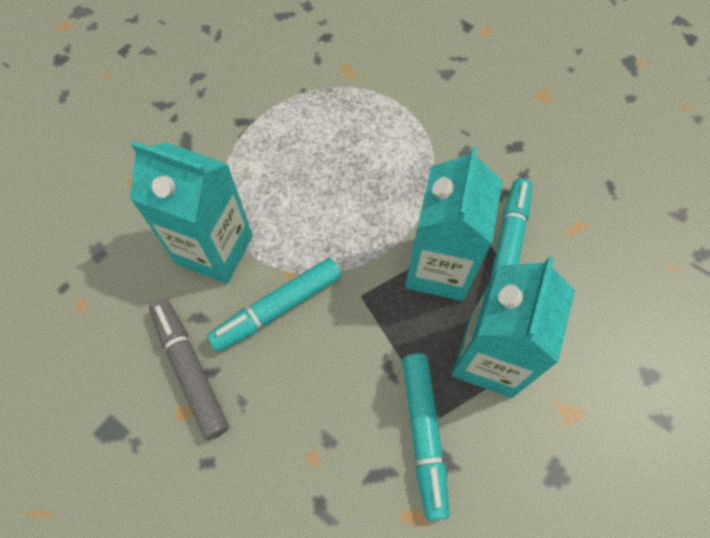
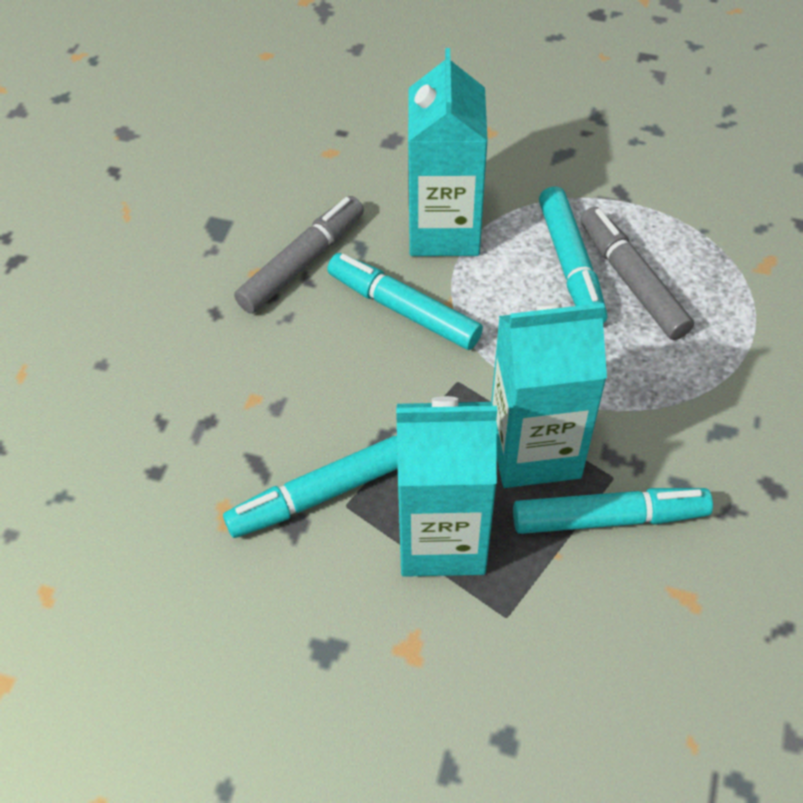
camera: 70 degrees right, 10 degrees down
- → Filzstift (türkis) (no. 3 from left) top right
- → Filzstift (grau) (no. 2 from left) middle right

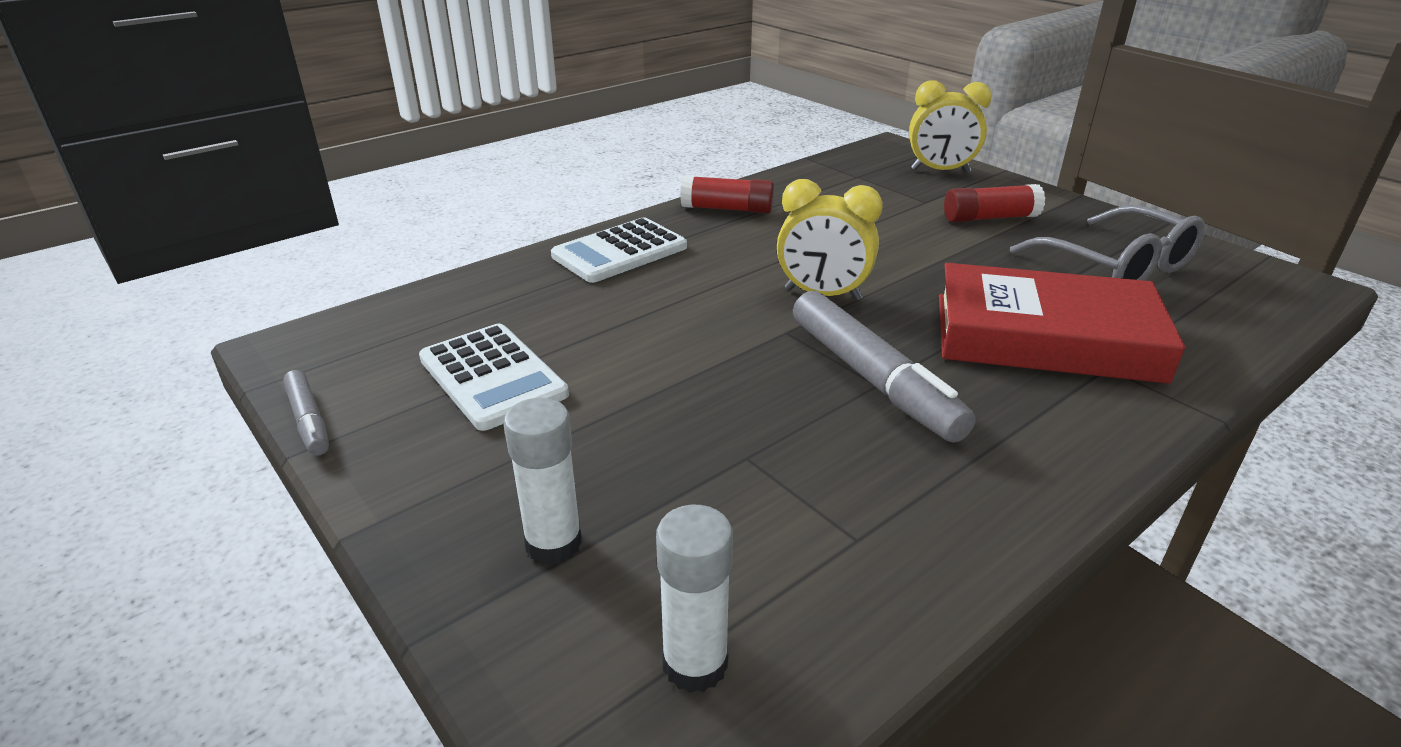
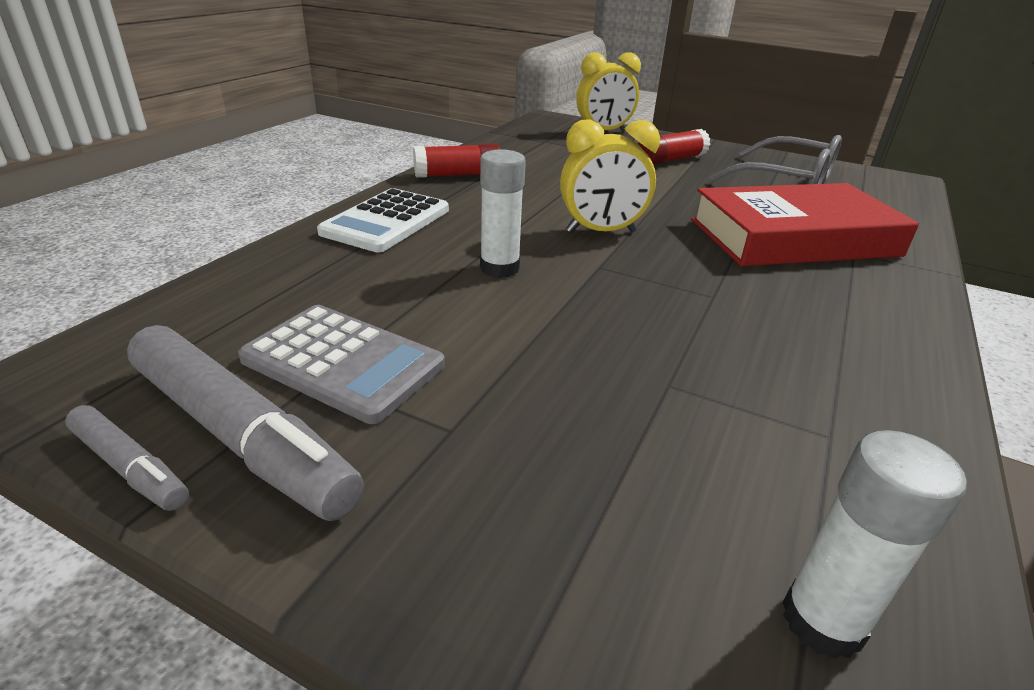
camera: 25 degrees left, 0 degrees up
Filzstift (grau) (no. 2 from left) centre → Filzstift (grau) (no. 2 from left) middle left, relocated
Taschenrechner (weiß) (no. 1 from left) centre → Taschenrechner (grau) middle left
Klebestift (weiß) (no. 1 from left) centre → Klebestift (weiß) (no. 1 from left) top centre, relocated

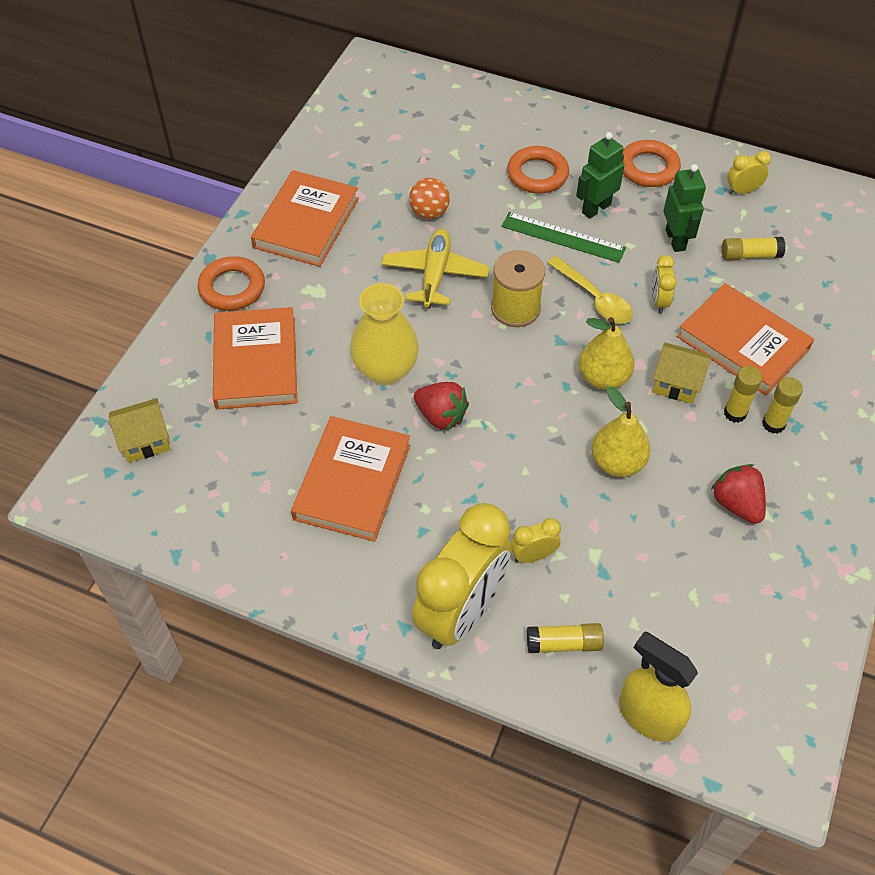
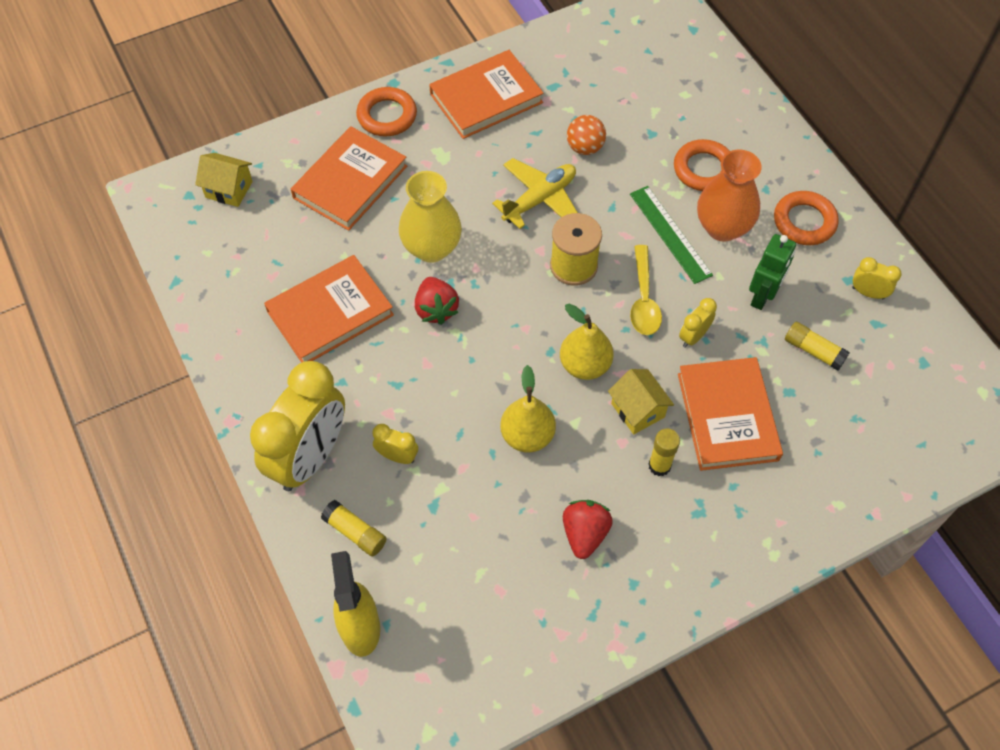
camera: 40 degrees right, 5 degrees up
Wecker (gelb) (no. 1 from left) centre → Wecker (gelb) (no. 1 from left) middle left, 45 degrees counterclockwise
Roboter (grün) (no. 1 from left) top right → Vase (orange) top right
Klebestift (gelb) (no. 4 from left) middle right → -

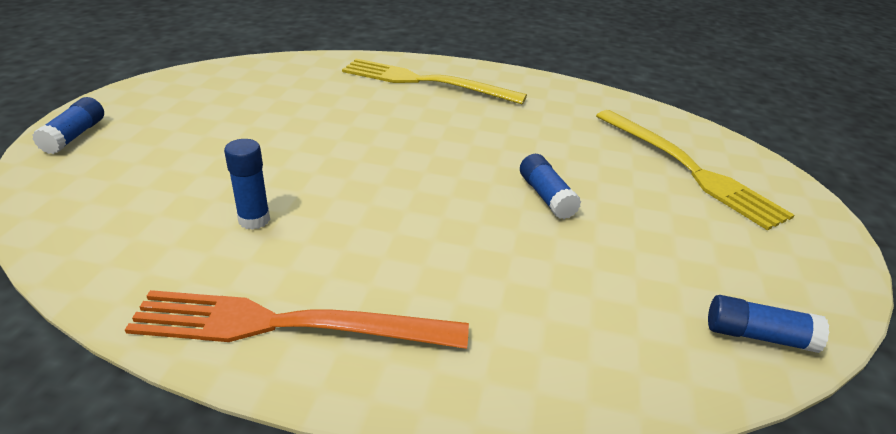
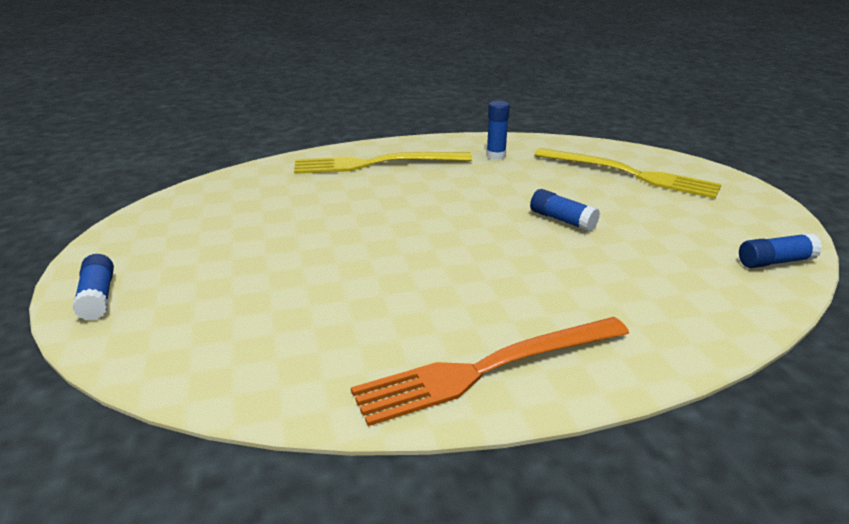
camera: 25 degrees left, 5 degrees down
Klebestift (blau) (no. 2 from left) middle left → Klebestift (blau) (no. 2 from left) top centre, relocated

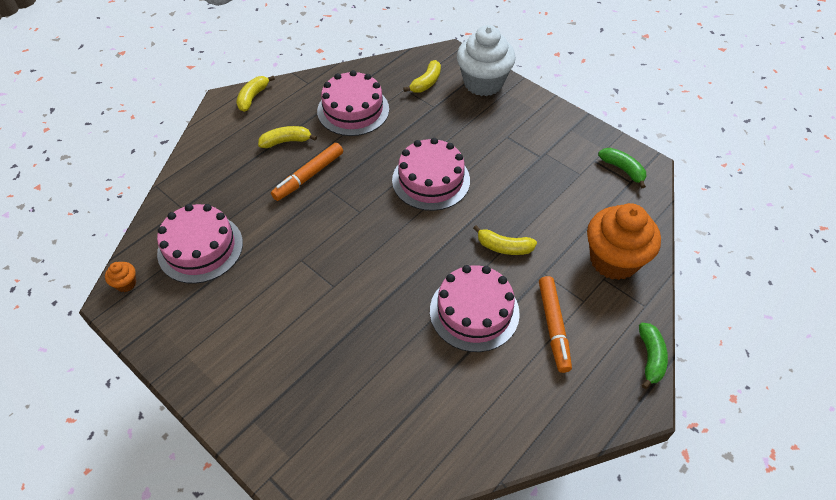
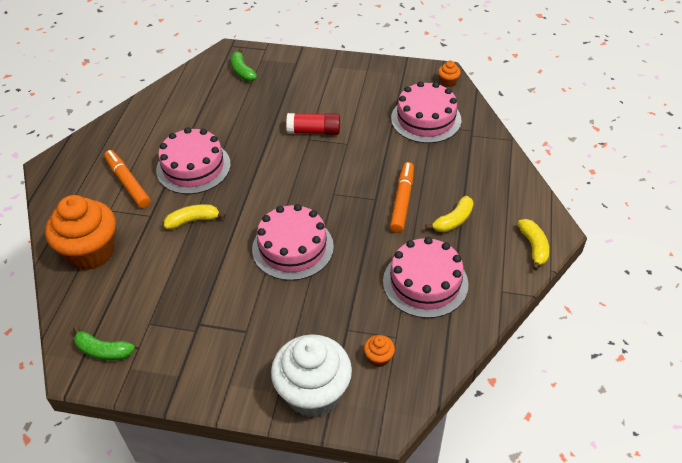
camera: 150 degrees right, 5 degrees down
Banane (grün) (no. 2 from left) bottom right → Banane (grün) (no. 2 from left) top centre, relocated
- → Klebestift (rot) top centre
Banane (gelb) (no. 3 from left) top centre → Muffin (orange) (no. 2 from left) bottom centre

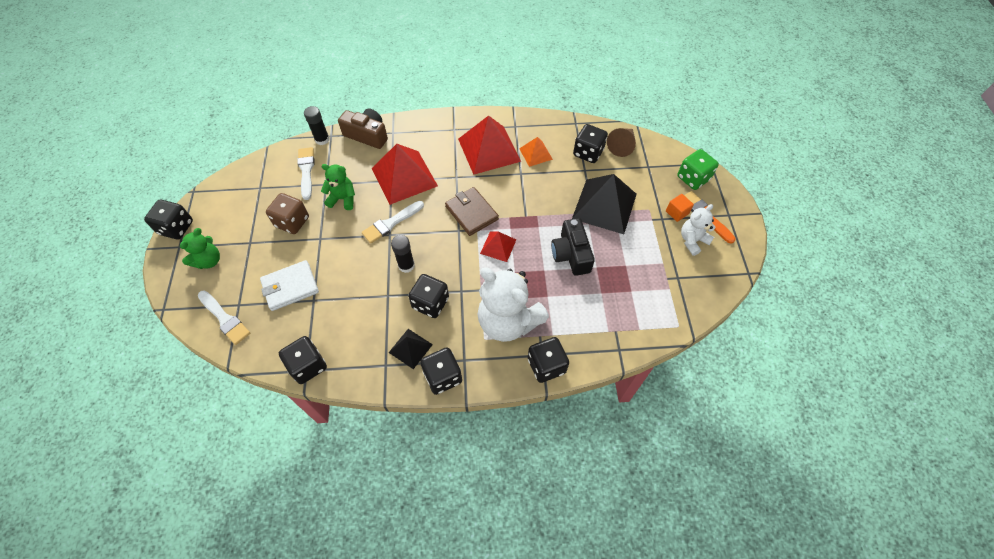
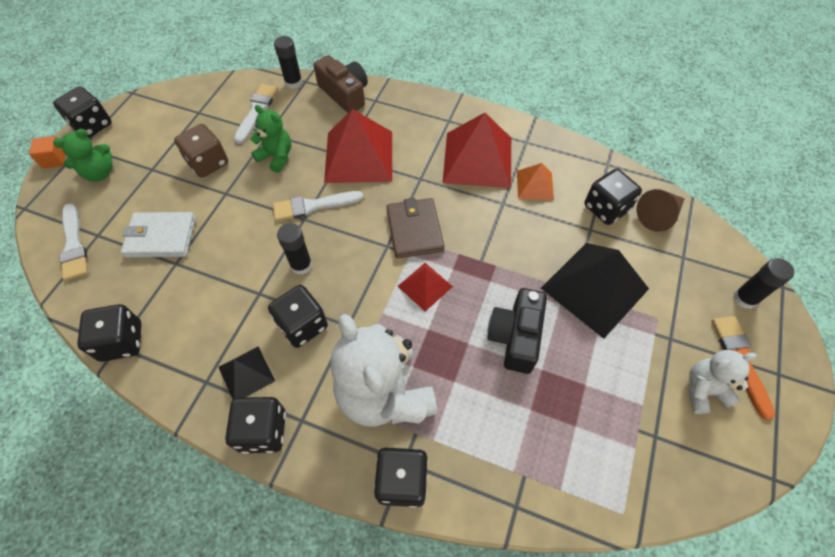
camera: 25 degrees right, 0 degrees up
Kubus (orange) middle right → Kubus (orange) top left, relocated
Spielwürfel (grün) top right → Klebestift (schwarz) (no. 3 from left) middle right

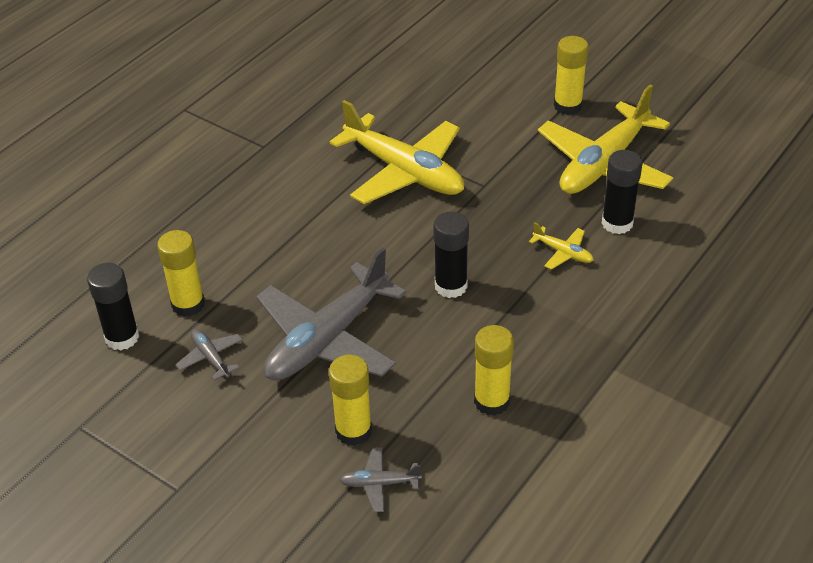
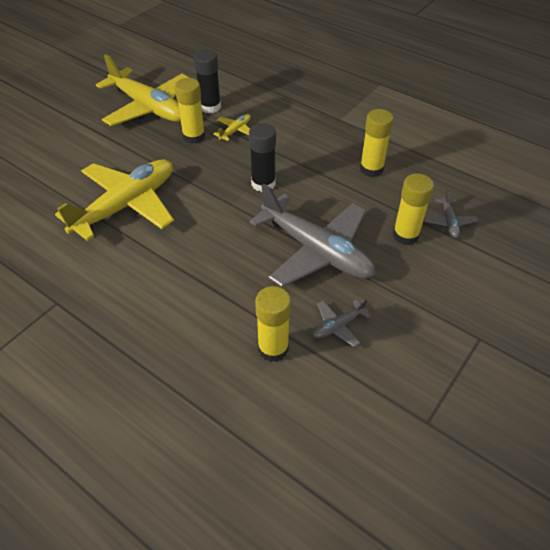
camera: 90 degrees left, 5 degrees up
Klebestift (gelb) (no. 4 from left in the first image) top right → Klebestift (gelb) (no. 1 from left) top centre, relocated
Klebestift (schwarz) (no. 1 from left) middle left → -

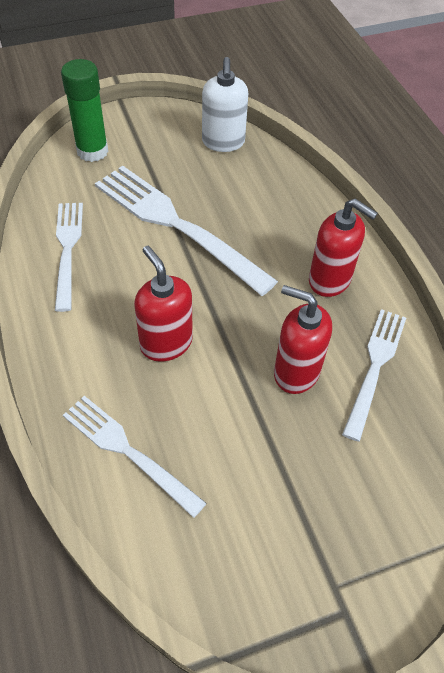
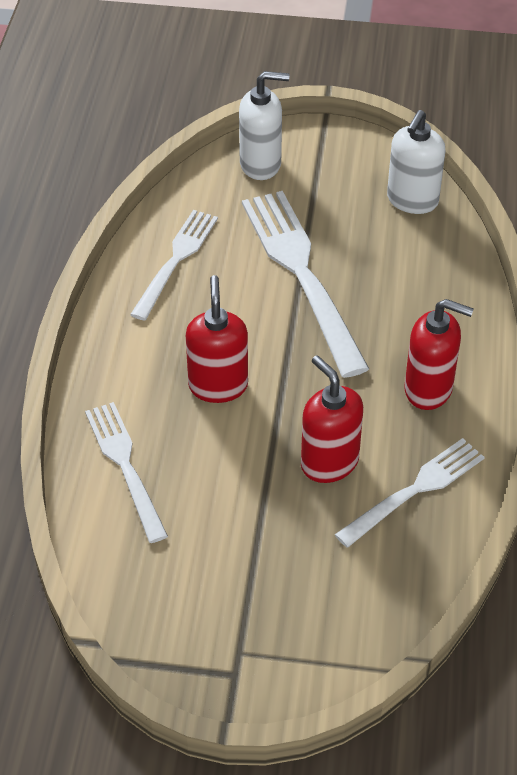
camera: 30 degrees right, 5 degrees down
Klebestift (grün) top left → Seifenspender (weiß) (no. 1 from left) top centre
Seifenspender (rot) (no. 3 from left) middle right, 45 degrees counterclockwise

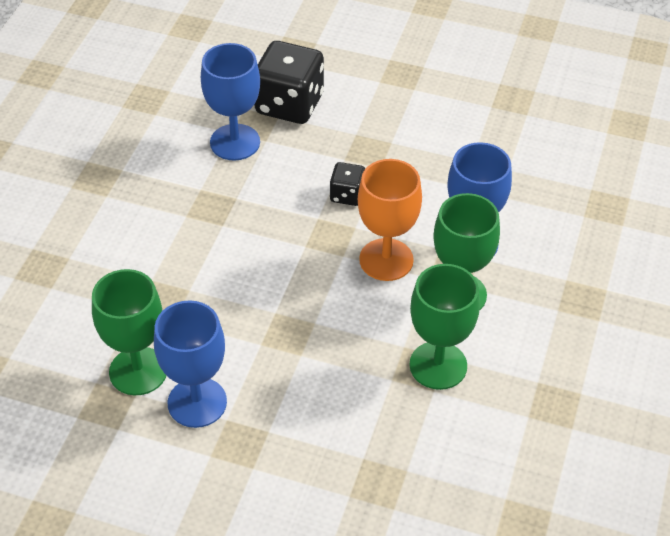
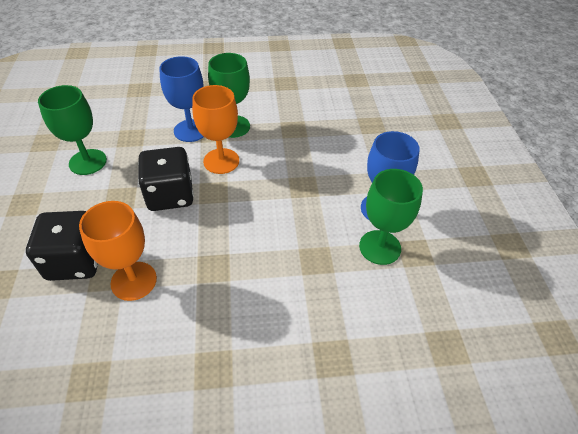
camera: 115 degrees left, 0 degrees up
Kelch (grün) (no. 2 from left in the first image) centre → Kelch (grün) (no. 1 from left) top left, relocated
Kelch (blau) (no. 2 from left) top centre → Kelch (orange) (no. 1 from left) middle left
Spielwürfel (schwarz) (no. 2 from left) centre → Spielwürfel (schwarz) (no. 2 from left) middle left, x1.95

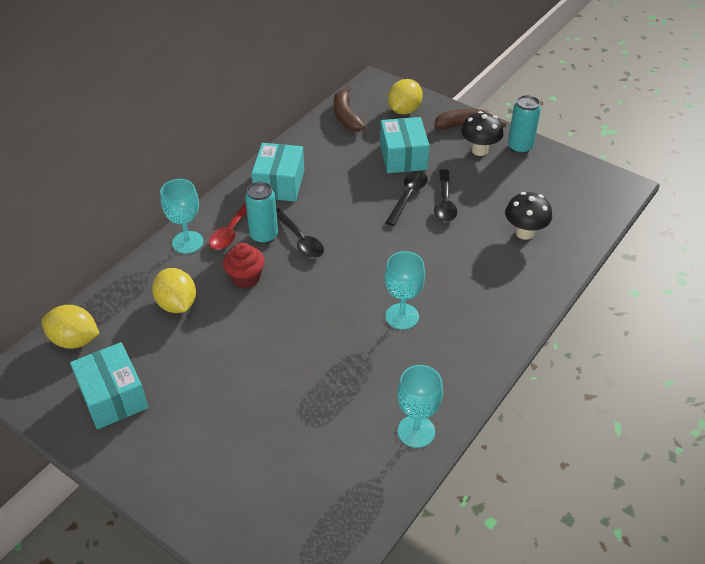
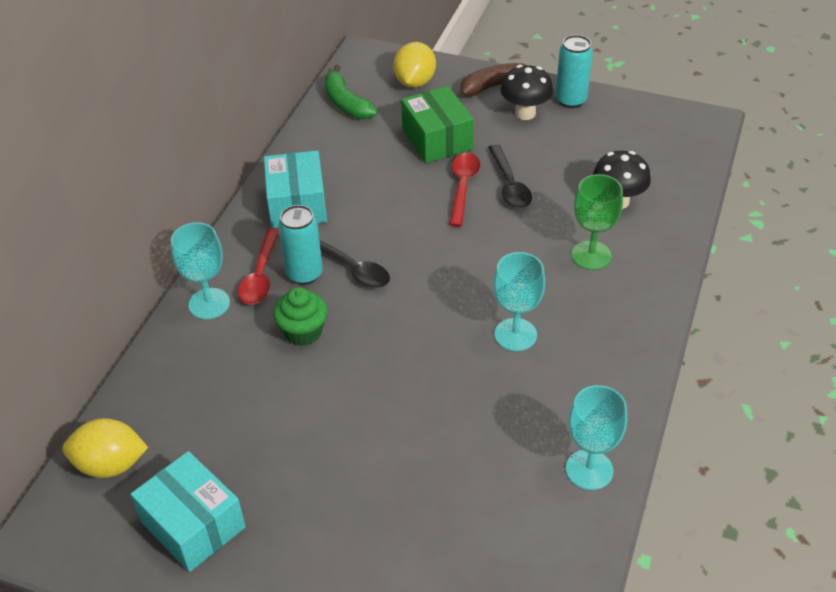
camera: 15 degrees left, 0 degrees up
Muffin (rot) centre → Muffin (grün) centre
Banane (braun) (no. 1 from left) top centre → Banane (grün) top centre
Schachtel (türkis) (no. 3 from left) top centre → Schachtel (grün) top centre
Löffel (schwarz) (no. 2 from left) centre → Löffel (rot) (no. 2 from left) top centre
- → Kelch (grün) middle right
Zitrone (gelb) (no. 2 from left) middle left → -

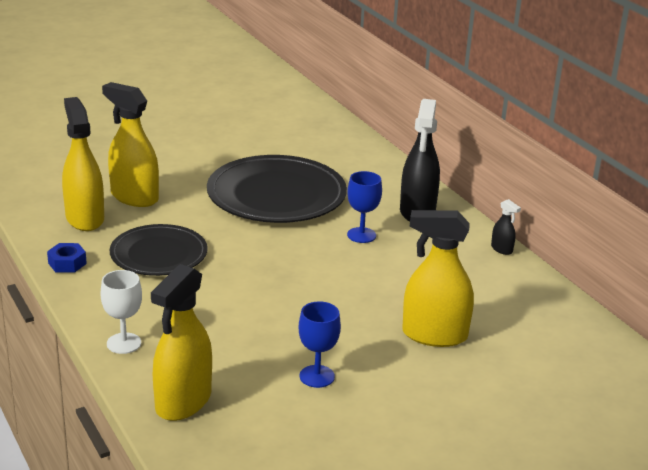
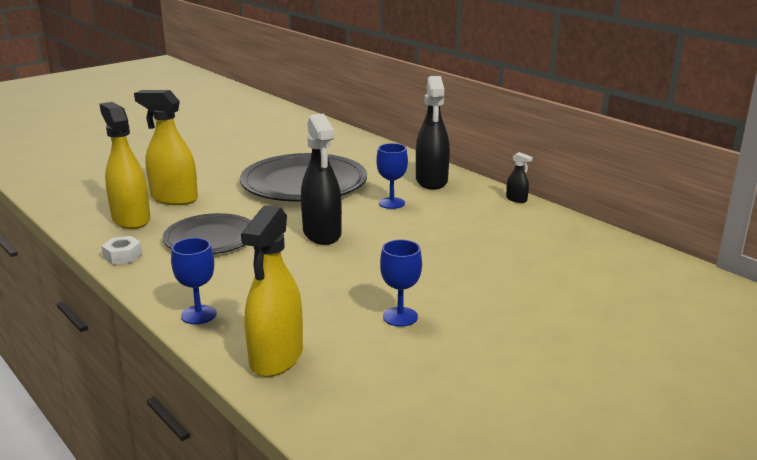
camera: 10 degrees left, 5 degrees down
Sechskantmutter (blau) middle left → Sechskantmutter (weiß) middle left
Kelch (weiß) middle left → Kelch (blau) (no. 1 from left) middle left
- → Sprühflasche (schwarz) (no. 1 from left) centre
Sprühflasche (gelb) (no. 4 from left) middle right → -

